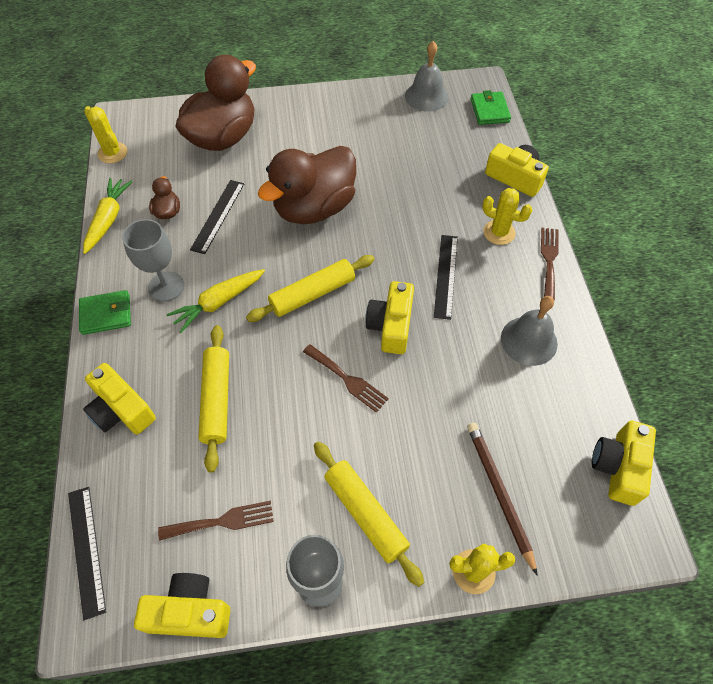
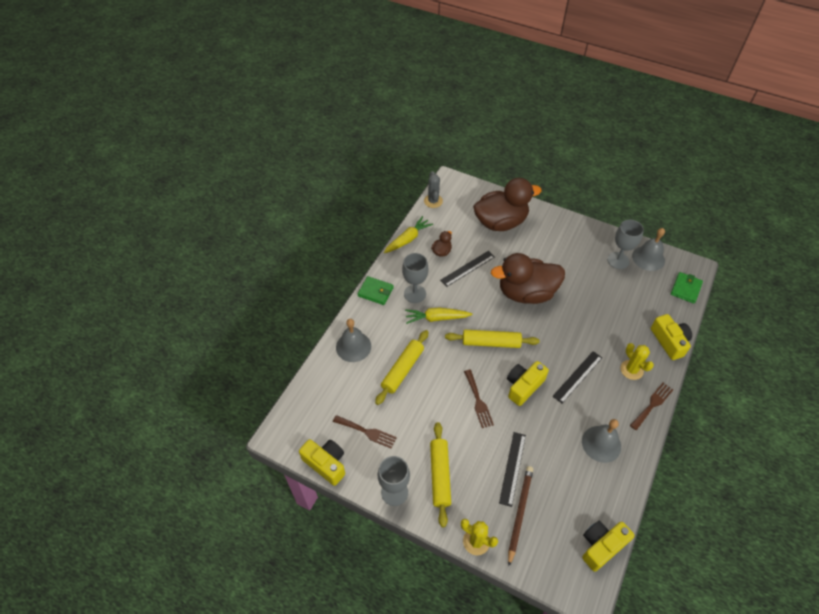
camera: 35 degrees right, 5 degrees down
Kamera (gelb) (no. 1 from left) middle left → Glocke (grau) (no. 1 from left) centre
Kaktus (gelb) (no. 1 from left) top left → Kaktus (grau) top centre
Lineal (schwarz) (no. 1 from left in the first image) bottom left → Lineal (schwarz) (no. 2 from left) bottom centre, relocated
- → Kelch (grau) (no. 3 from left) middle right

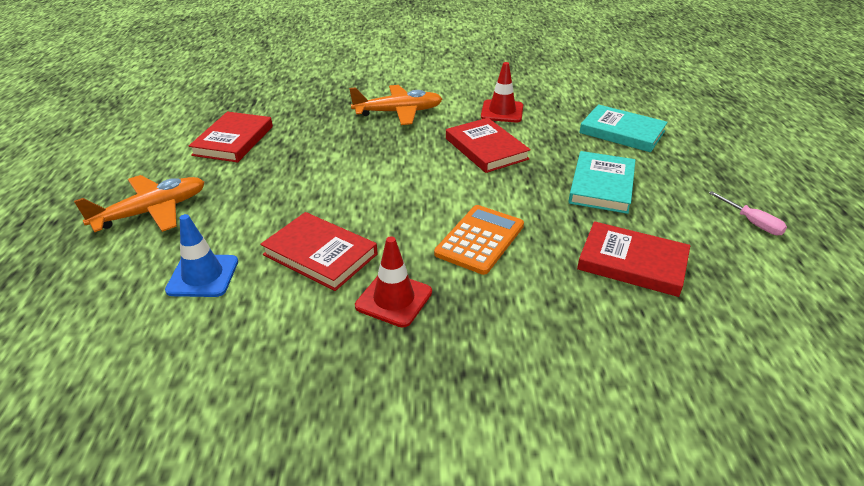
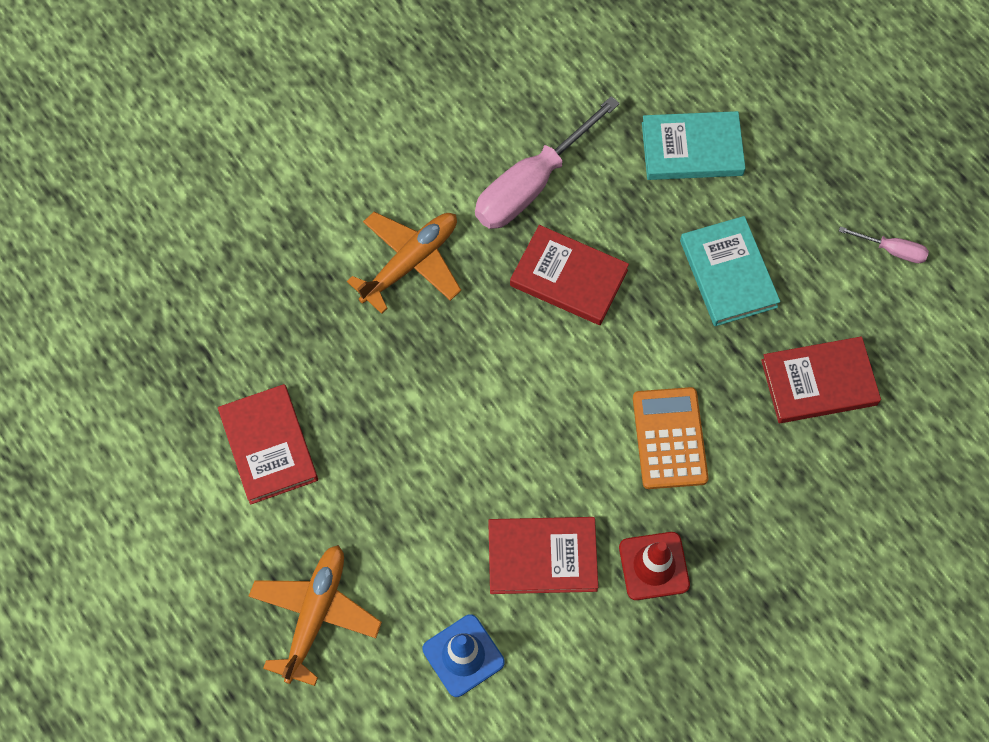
camera: 35 degrees left, 30 degrees up
Leitkegel (rot) (no. 2 from left) top centre → Schraubenzieher (rosa) (no. 1 from left) top centre

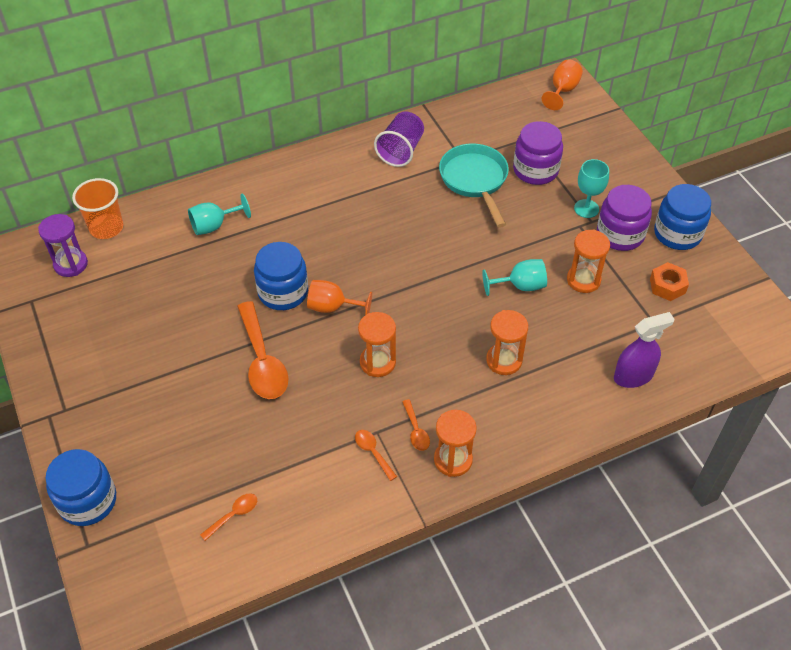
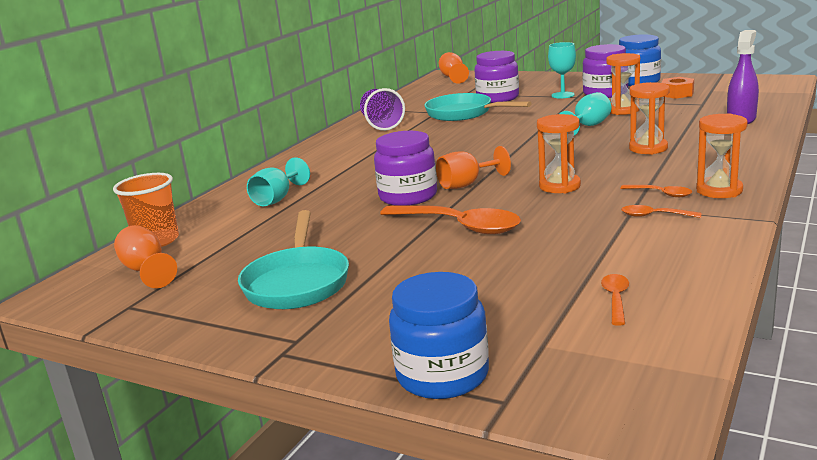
camera: 35 degrees left, 30 degrees down
Sanduhr (lila) middle left → Kelch (orange) (no. 1 from left) middle left
- → Pfanne (türkis) (no. 1 from left) centre
Einmachglas (blau) (no. 2 from left) centre → Einmachglas (lila) (no. 1 from left) centre

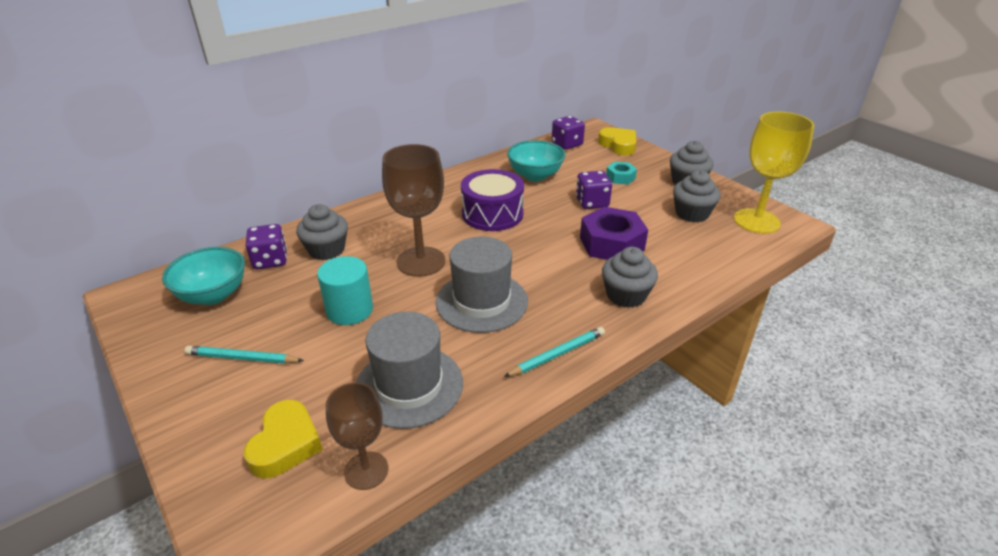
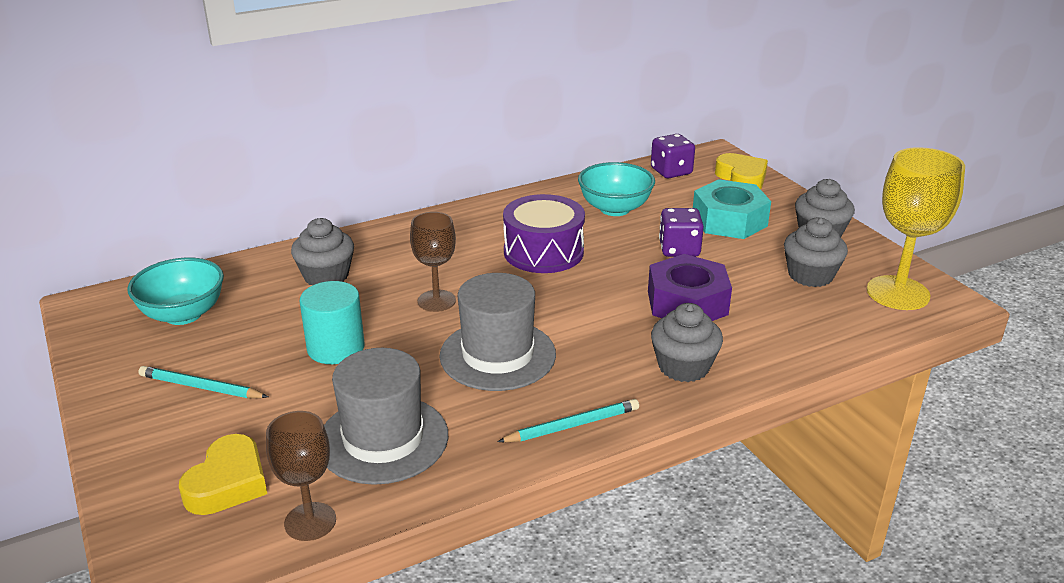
camera: 10 degrees right, 5 degrees down
Kelch (braun) (no. 2 from left) centre, x0.62
Sechskantmutter (türkis) top centre → Sechskantmutter (türkis) middle right, x1.89
Spielwürfel (lila) (no. 1 from left) middle left → -

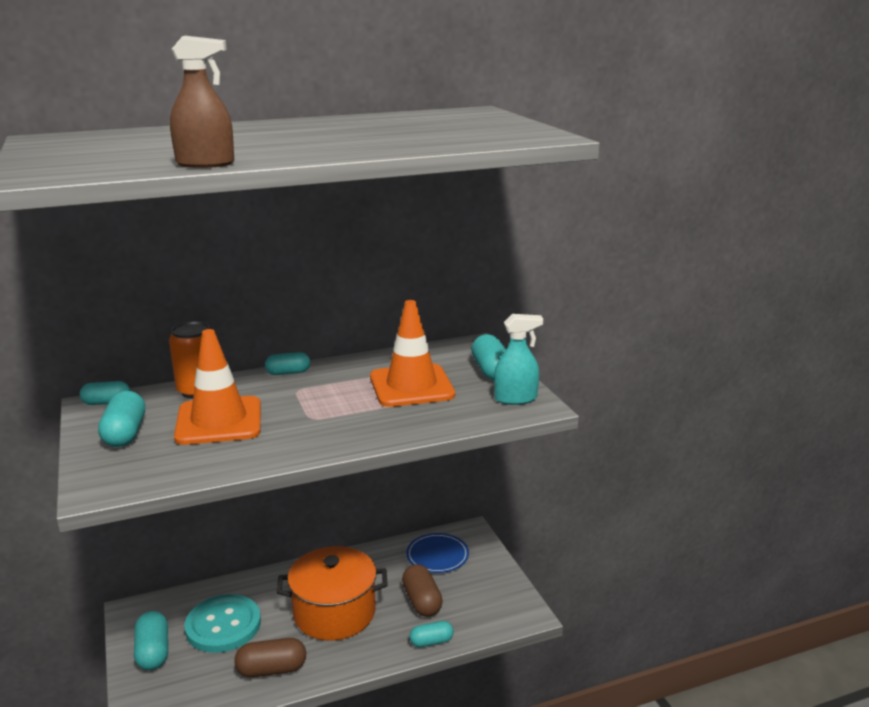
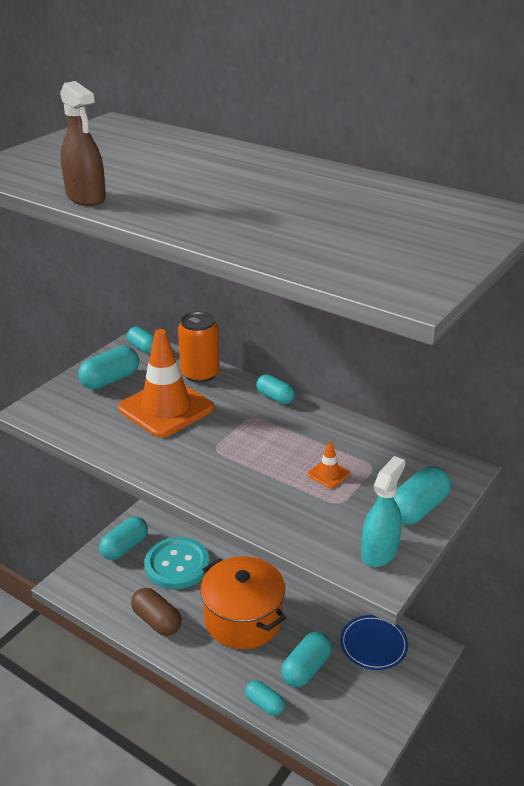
camera: 55 degrees right, 10 degrees up
Kapsel (braun) (no. 2 from left) bottom centre → Kapsel (türkis) (no. 6 from left) bottom centre
Leitkegel (orange) (no. 2 from left) centre, x0.40
Sprühflasche (türkis) centre → Sprühflasche (türkis) middle right, 105 degrees counterclockwise

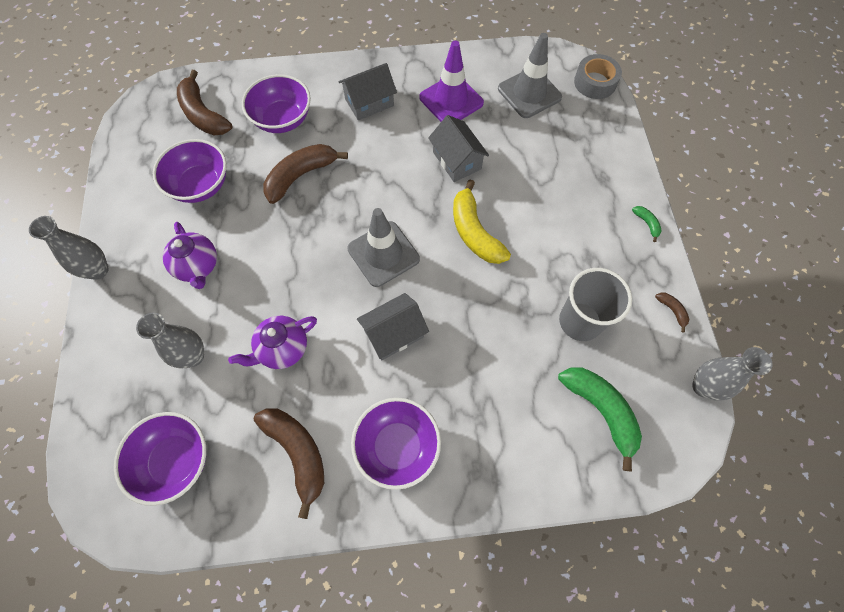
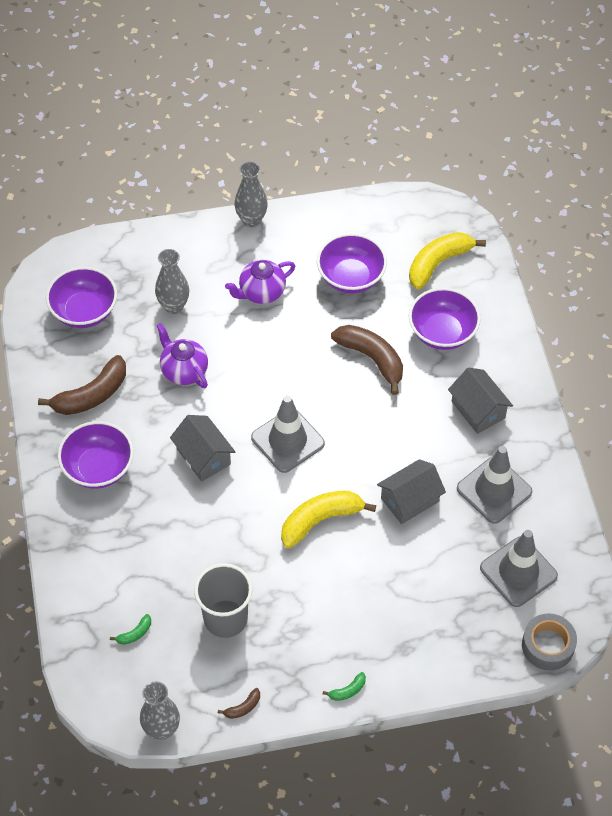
camera: 85 degrees right, 10 degrees down
Banane (grün) (no. 1 from left) bottom right → Banane (grün) (no. 1 from left) bottom left, x0.44
Banane (braun) (no. 1 from left) top left → Banane (gelb) (no. 2 from left) top right
Leitkegel (lila) top centre → Leitkegel (grau) (no. 2 from left) middle right

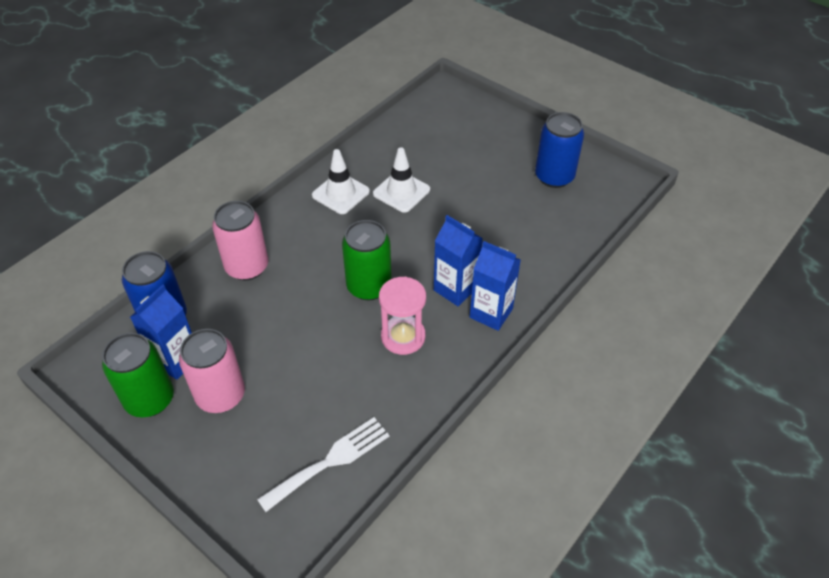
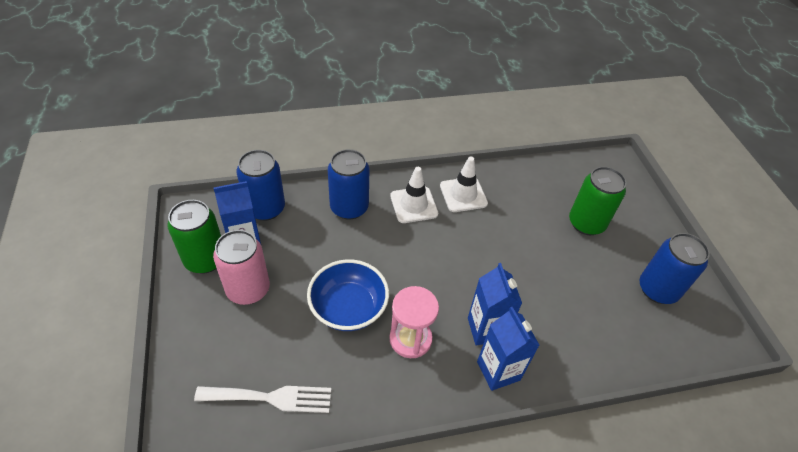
camera: 35 degrees right, 0 degrees up
- → Schüssel (blau) centre
Dose (rosa) (no. 2 from left) middle left → Dose (blau) (no. 2 from left) centre
Leitkegel (weiß) (no. 2 from left in the first image) top centre → Leitkegel (weiß) (no. 1 from left) centre, relocated
Dose (grün) (no. 2 from left) centre → Dose (grün) (no. 2 from left) middle right, relocated

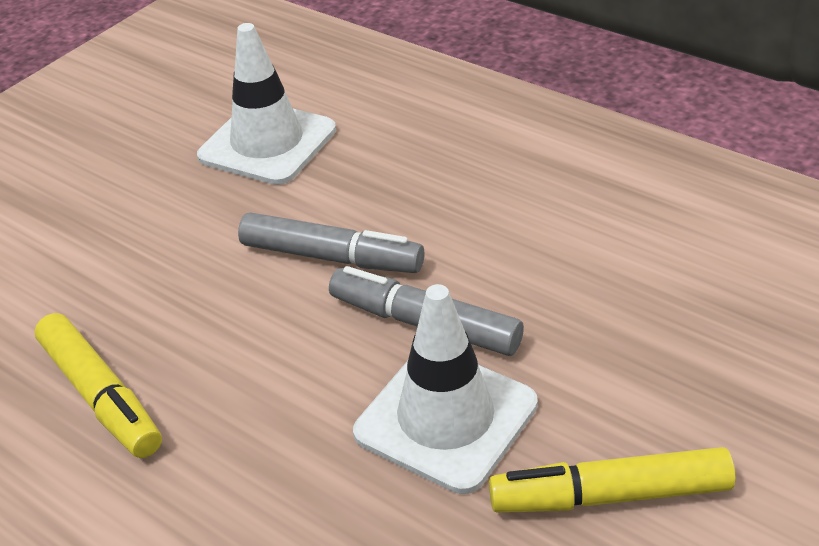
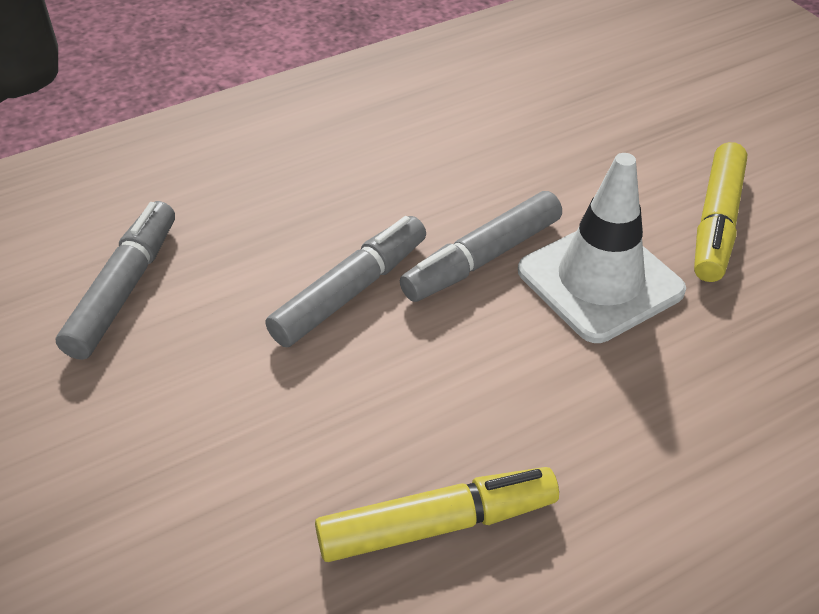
camera: 70 degrees left, 5 degrees up
Leitkegel (weiß) (no. 1 from left) top left → Filzstift (grau) (no. 1 from left) middle left

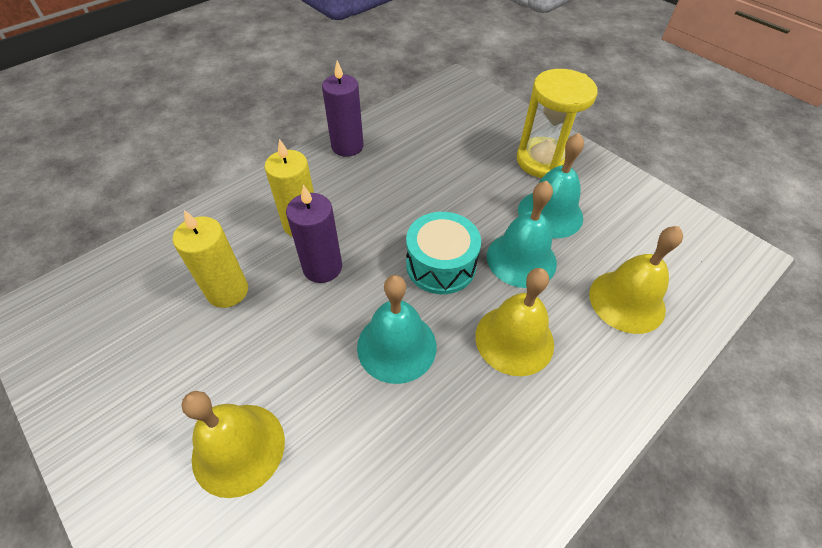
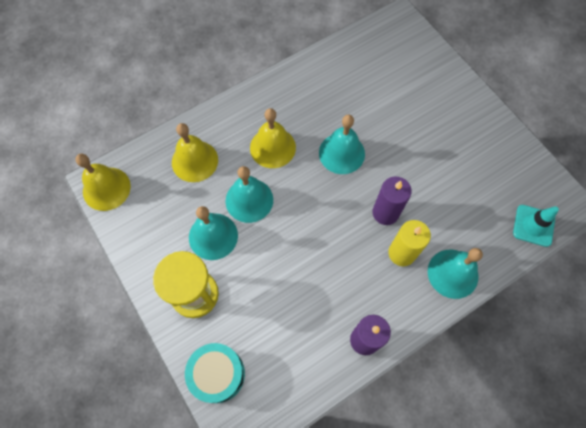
camera: 170 degrees left, 15 degrees up
Glocke (gelb) (no. 1 from left) bottom left → Glocke (gelb) (no. 1 from left) middle left, relocated
Trommel (türkis) centre → Trommel (türkis) bottom centre, relocated
- → Glocke (türkis) (no. 4 from left) middle right
- → Leitkegel (türkis) middle right
Kerze (gelb) (no. 1 from left) middle left → -

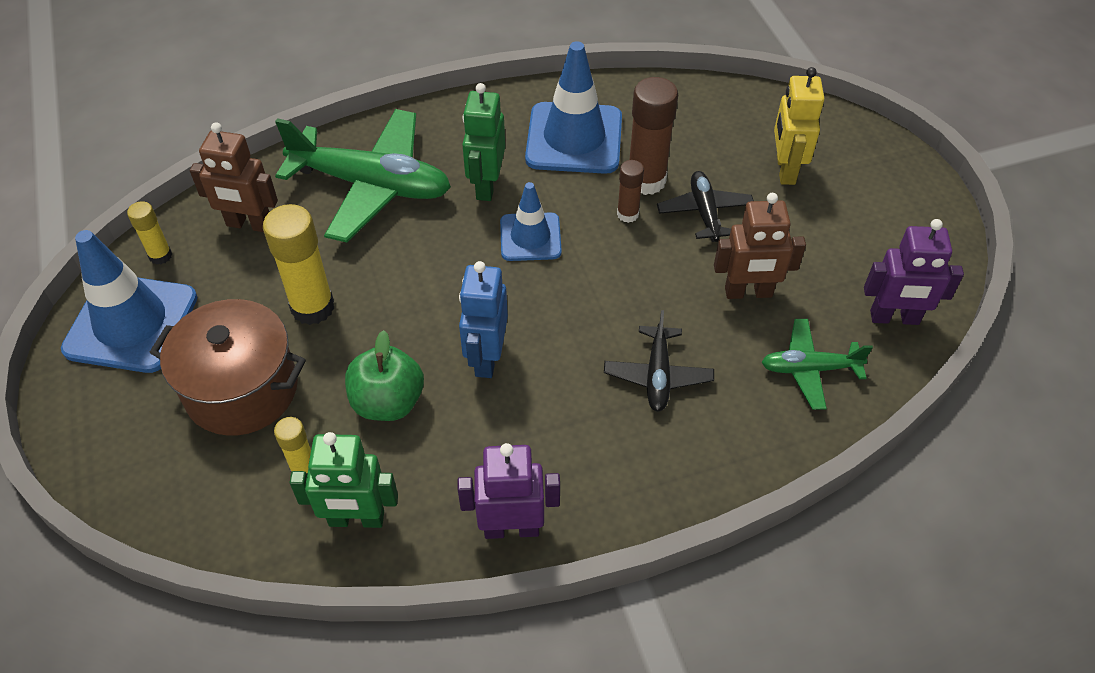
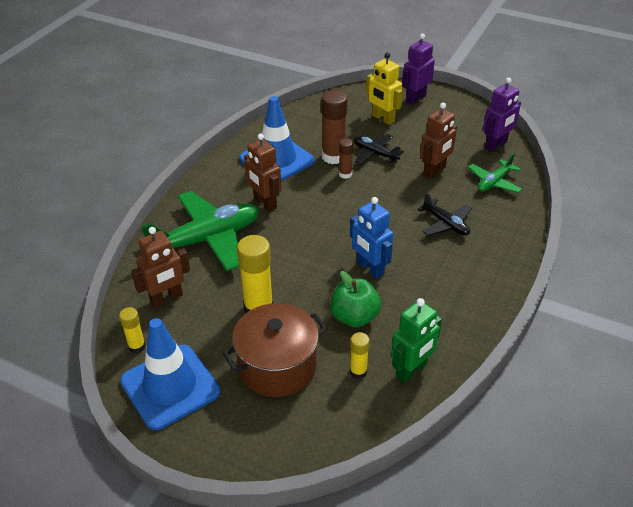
camera: 45 degrees left, 10 degrees down
Roboter (grün) (no. 2 from left) top centre → Roboter (braun) (no. 2 from left) centre
Roboter (lila) (no. 1 from left) bottom centre → Roboter (lila) (no. 1 from left) top centre, relocated
Leitkegel (blau) (no. 2 from left) top centre → -

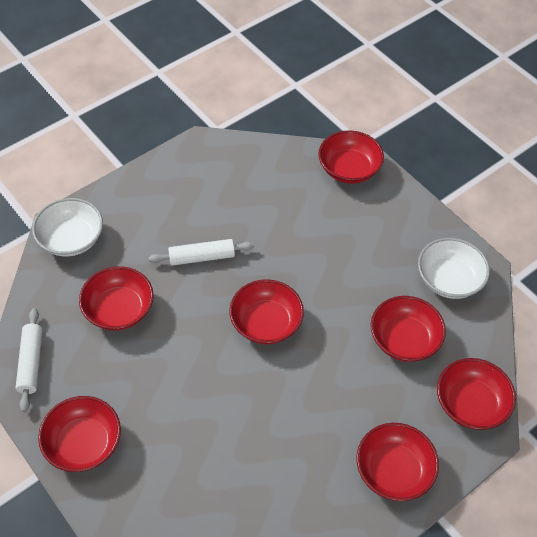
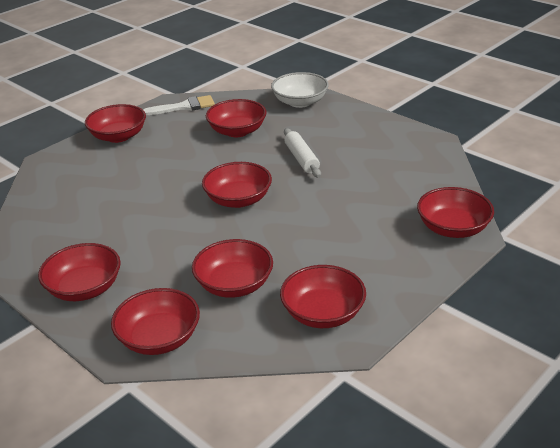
camera: 85 degrees right, 20 degrees down
Nudelholz (weiß) (no. 1 from left) bottom left → Pinsel (weiß) top left
Schüssel (weiß) (no. 2 from left) middle right → Schüssel (rot) (no. 7 from left) centre

